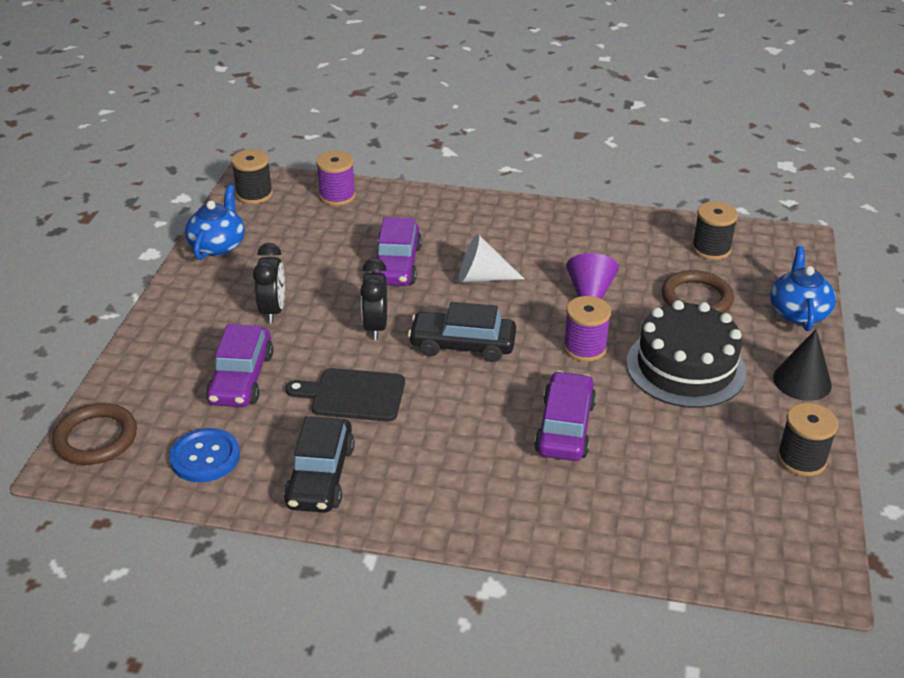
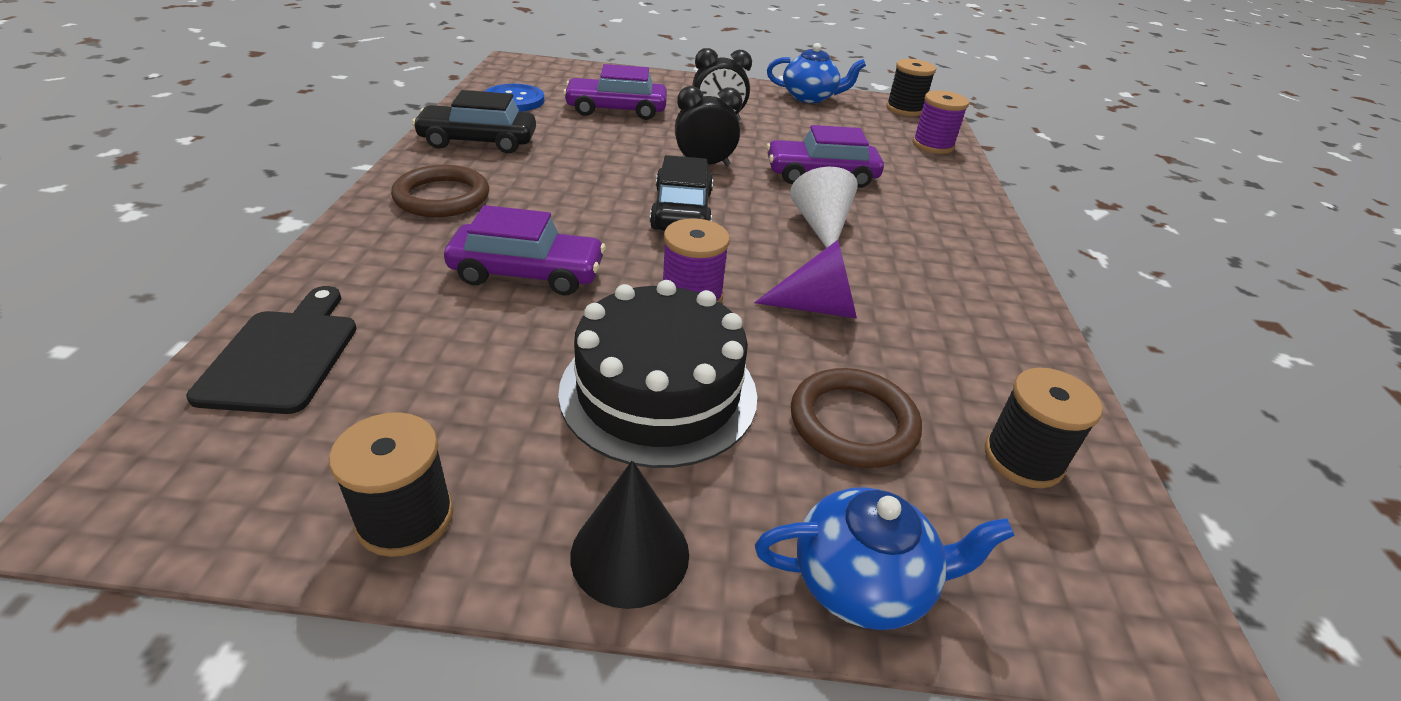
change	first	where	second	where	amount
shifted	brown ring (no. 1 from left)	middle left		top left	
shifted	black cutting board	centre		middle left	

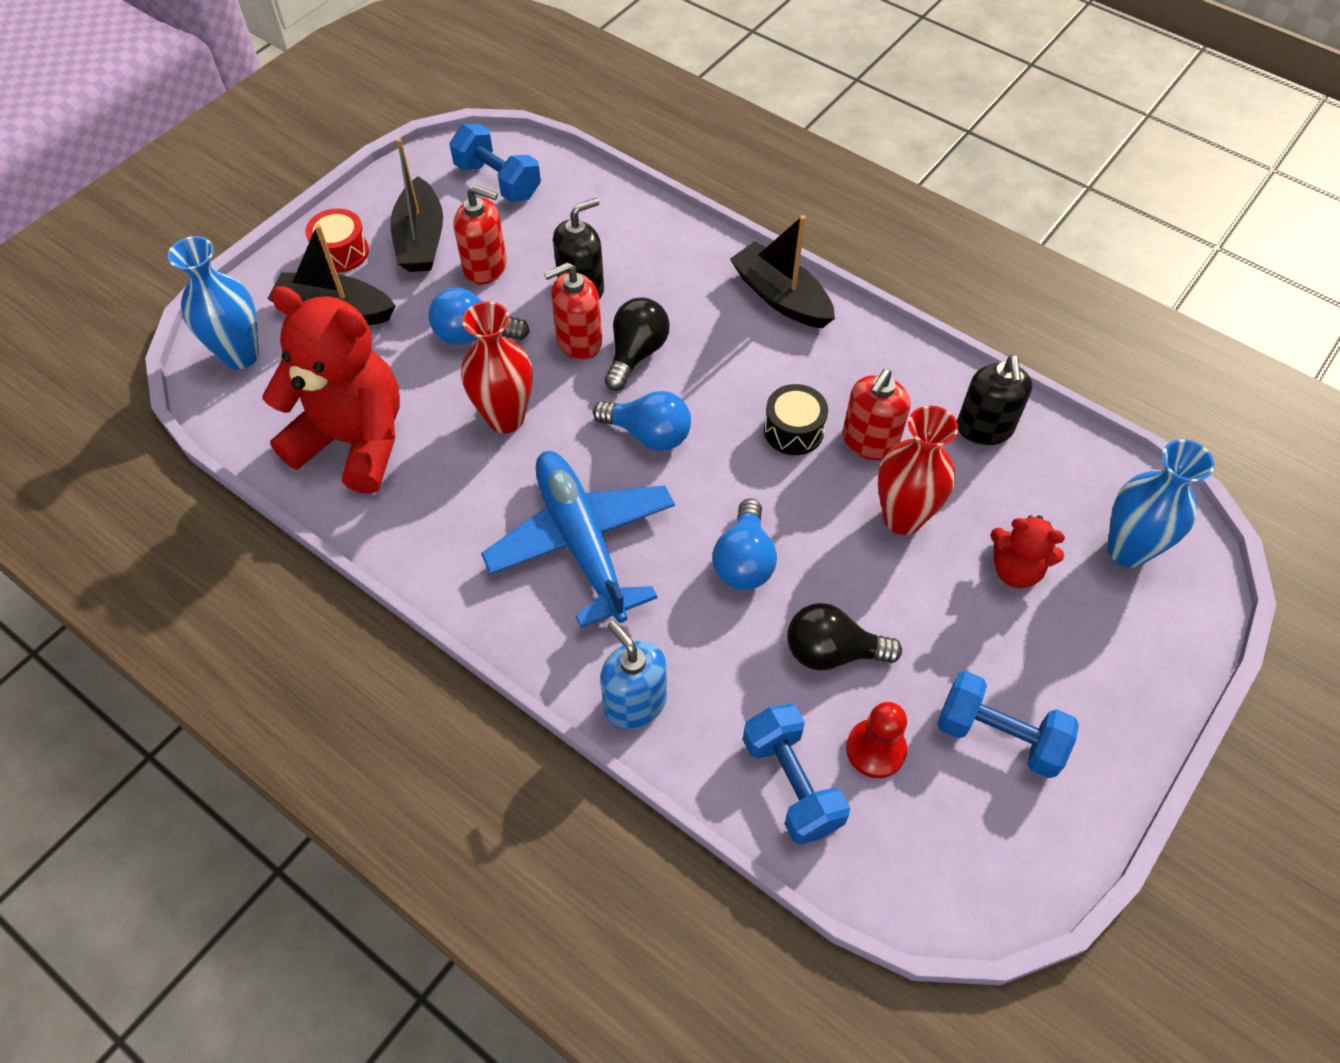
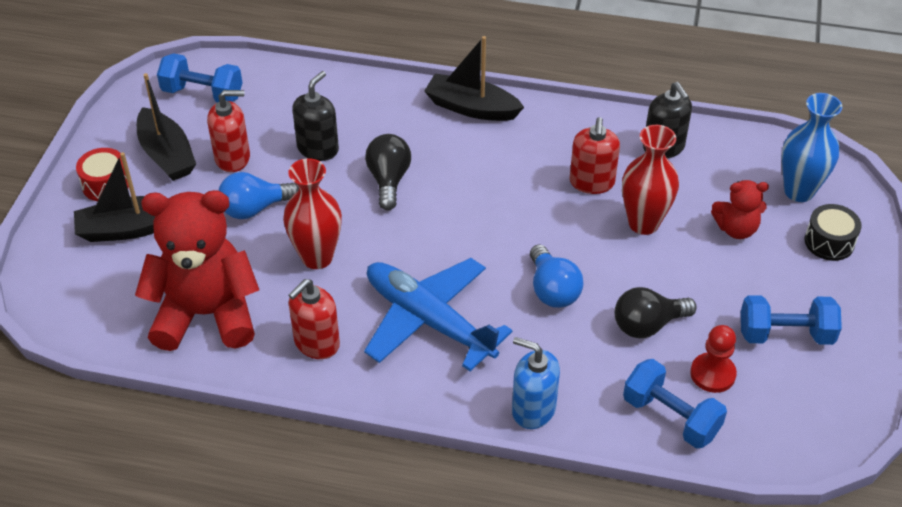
change	first	where	second	where	amount
gone	blue vase (no. 1 from left)	top left			
shifted	red soap dispenser (no. 2 from left)	top centre		centre	
gone	blue light bulb (no. 2 from left)	centre			
shifted	black drum	centre		middle right	

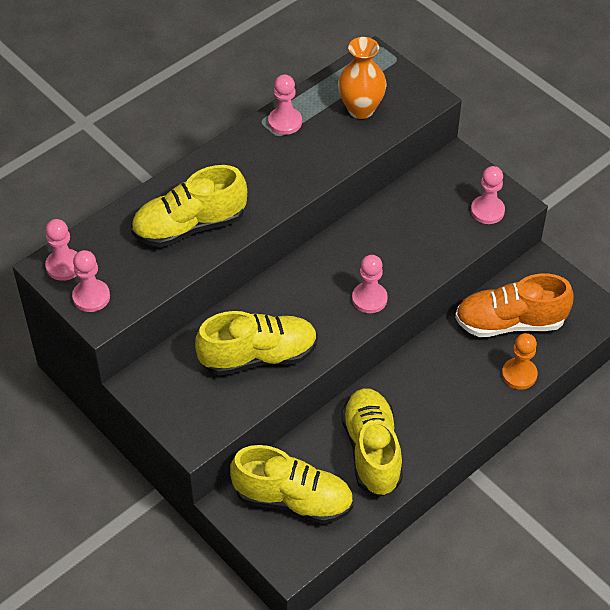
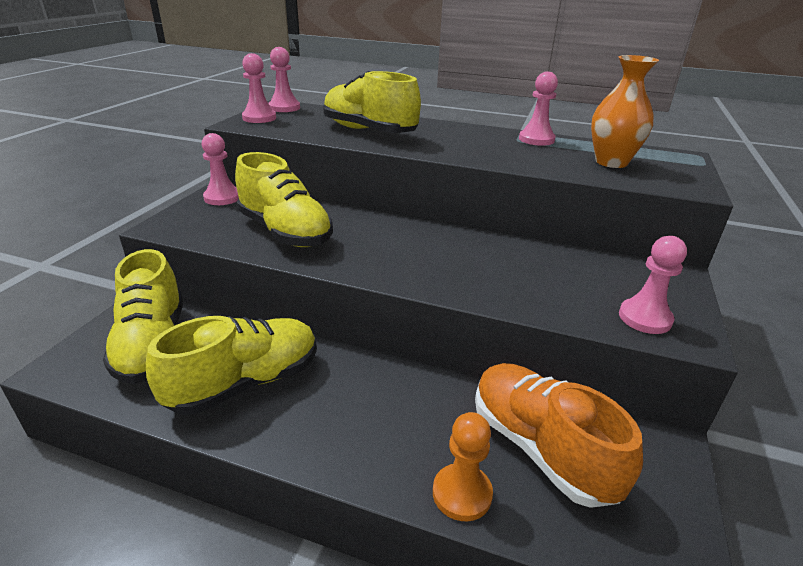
change	first	where	second	where	amount
shifted	pink pawn (no. 4 from left in the first image)	centre	pink pawn (no. 1 from left)	top left	

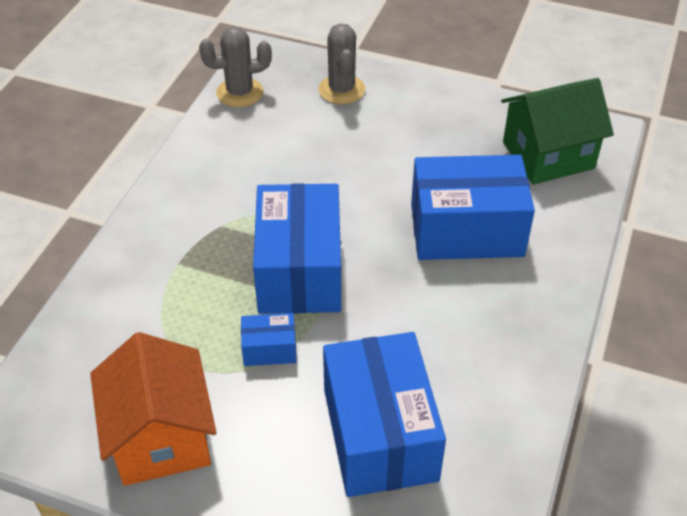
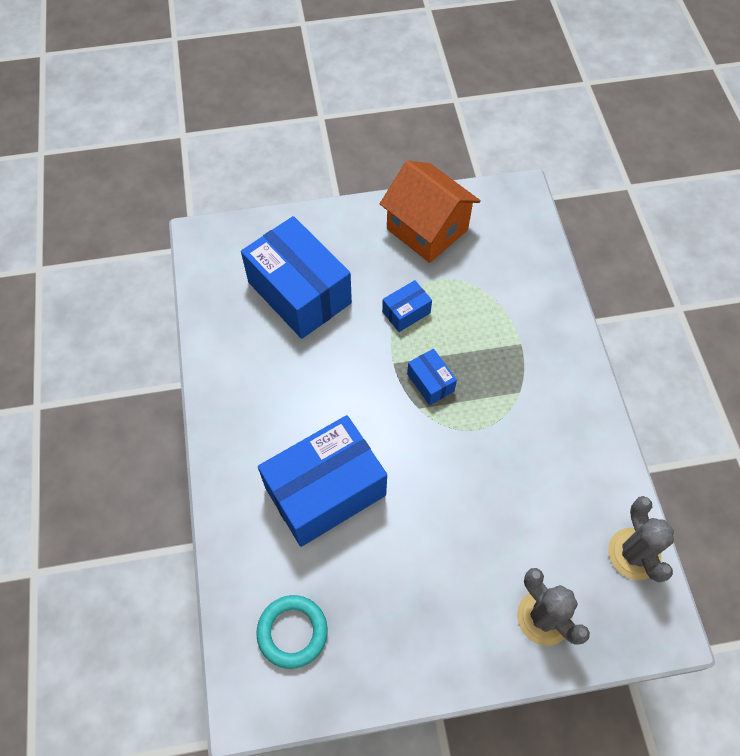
change	first	where	second	where	amount
rotated	grey cactus (no. 1 from left in the first image)	top centre	grey cactus (no. 2 from left)	bottom right	60 degrees counterclockwise
scaled	blue box (no. 2 from left in the first image)	centre	blue box (no. 4 from left)	centre	x0.44
swapped	green house	top right	turquoise ring	bottom centre	

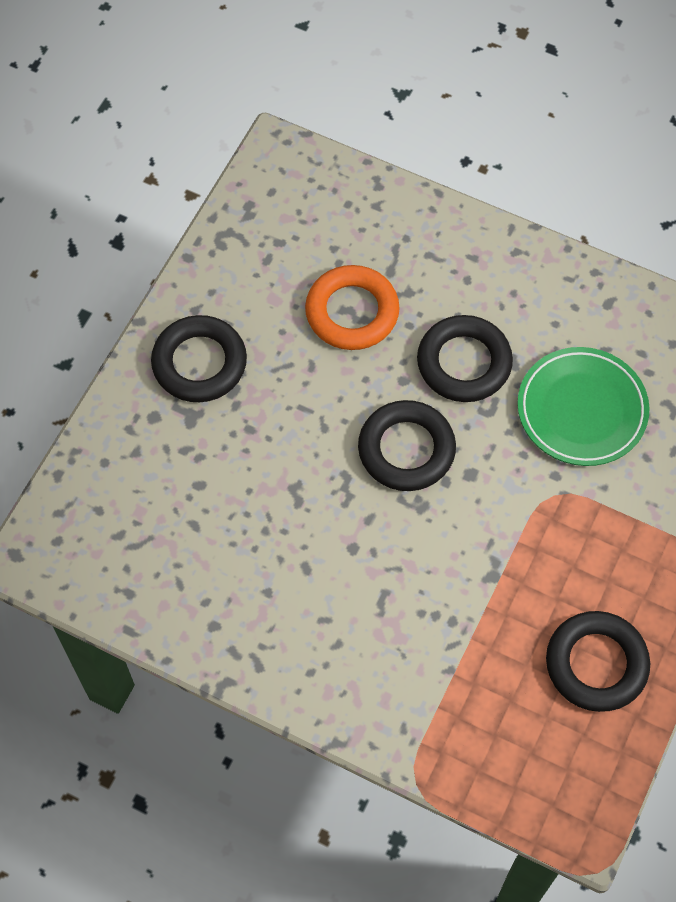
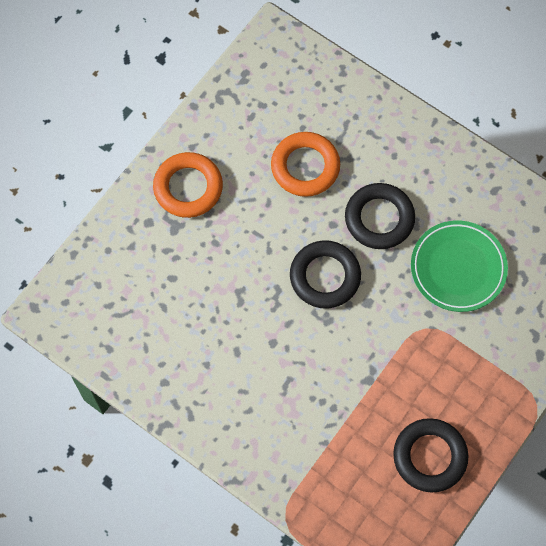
change	first	where	second	where	amount
repainted	black ring (no. 1 from left)	middle left	orange ring (no. 1 from left)	centre	

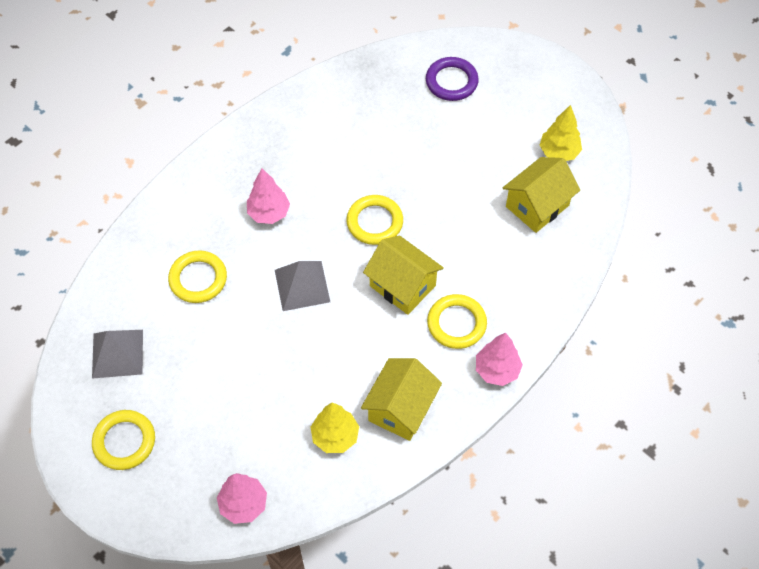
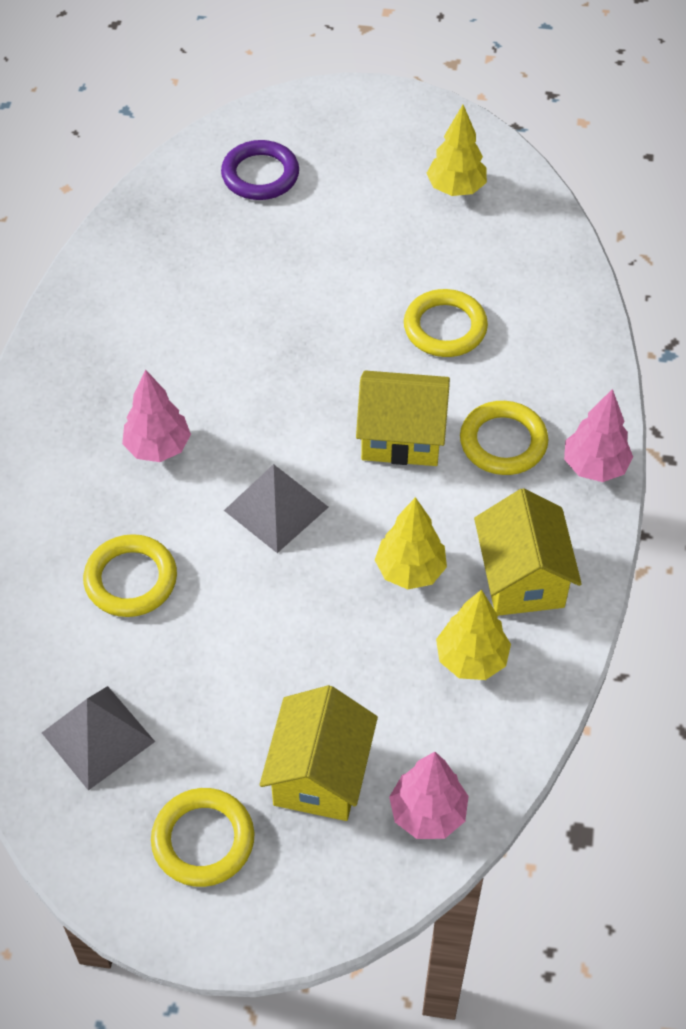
change	first	where	second	where	amount
shifted	yellow ring (no. 3 from left)	centre		top centre	
shifted	yellow house (no. 3 from left in the first image)	middle right	yellow house (no. 1 from left)	bottom centre	
new			yellow tree (no. 1 from left)	centre	

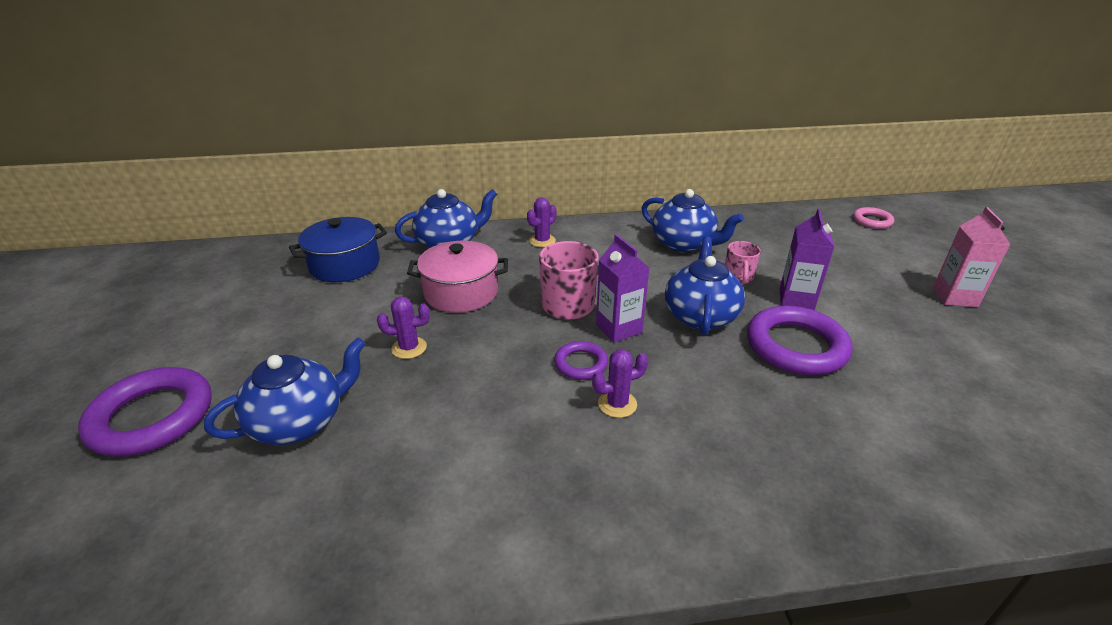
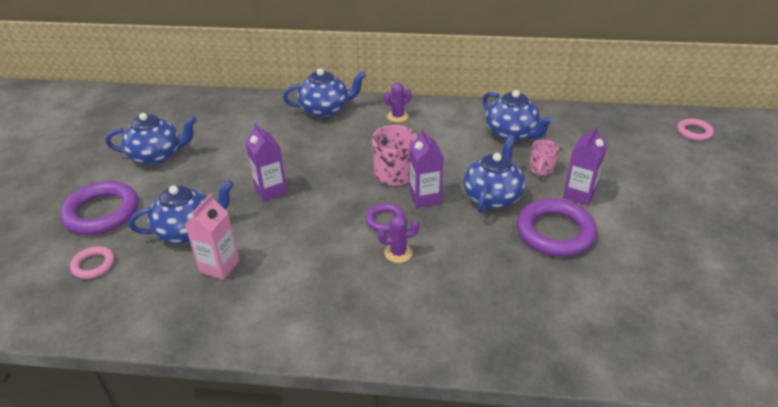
change	first	where	second	where	amount
gone	blue pot	middle left			
swapped	purple cactus (no. 1 from left)	centre	purple carton (no. 1 from left)	centre	
gone	pink pot	centre			
shifted	pink carton	middle right		middle left	
new			pink ring (no. 1 from left)	middle left	
new			blue teapot (no. 1 from left)	middle left	

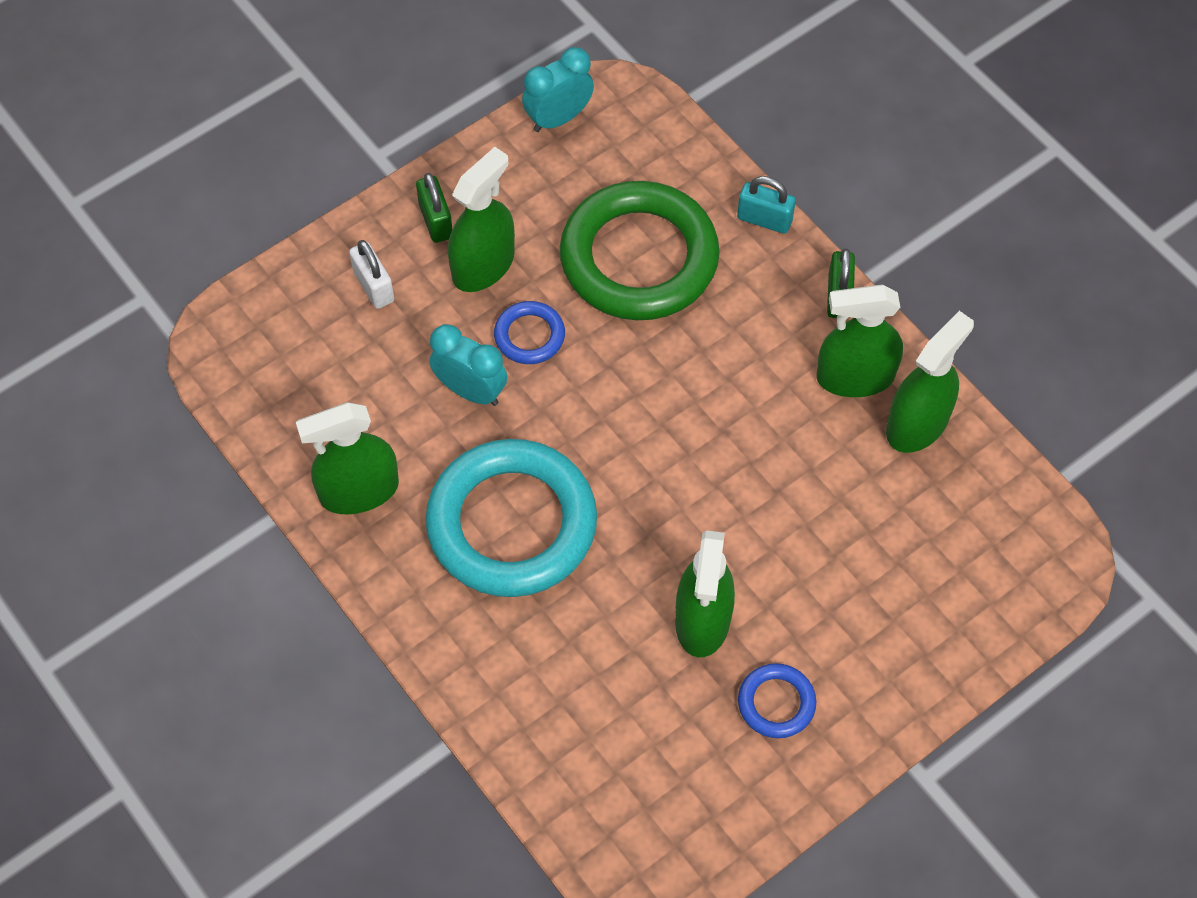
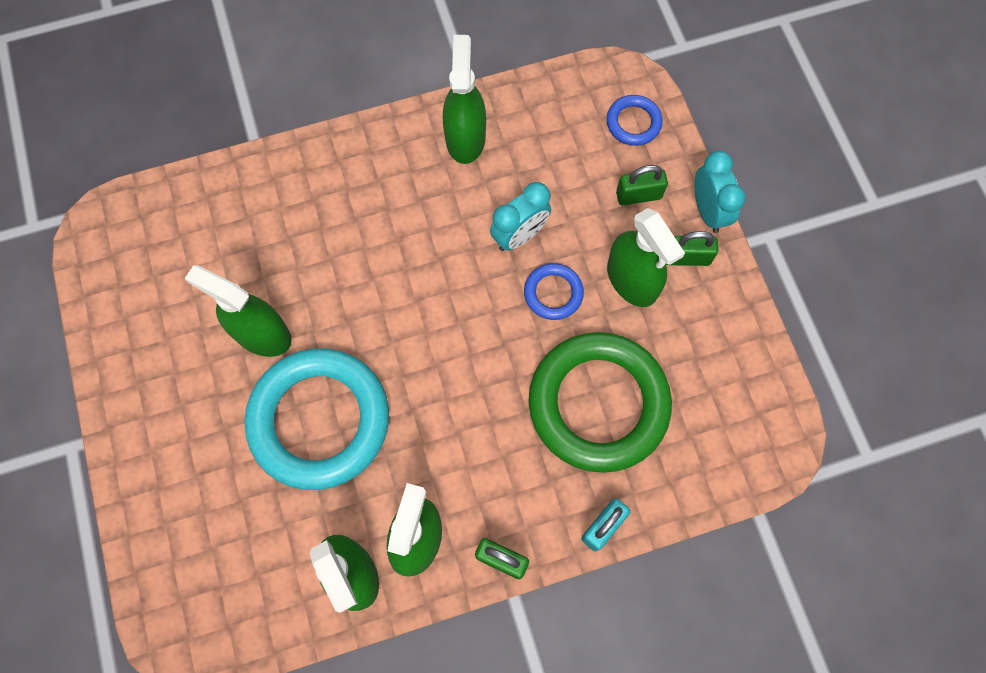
change	first	where	second	where	amount
repainted	white padlock	top left	green padlock (no. 2 from left)	top centre	
shifted	turquoise ring	centre		middle left	
shifted	turquoise clock (no. 2 from left)	top centre		top right	
shifted	blue ring (no. 2 from left)	bottom centre		top centre	

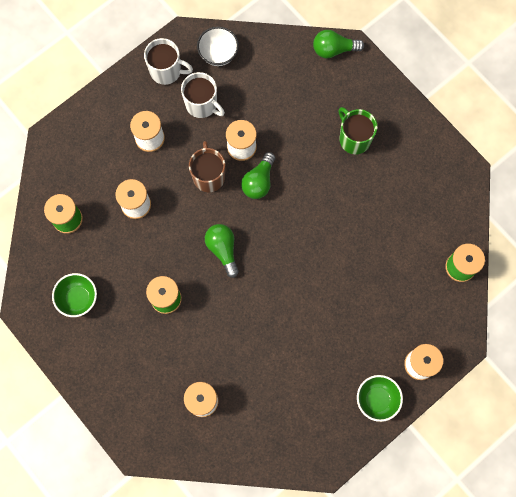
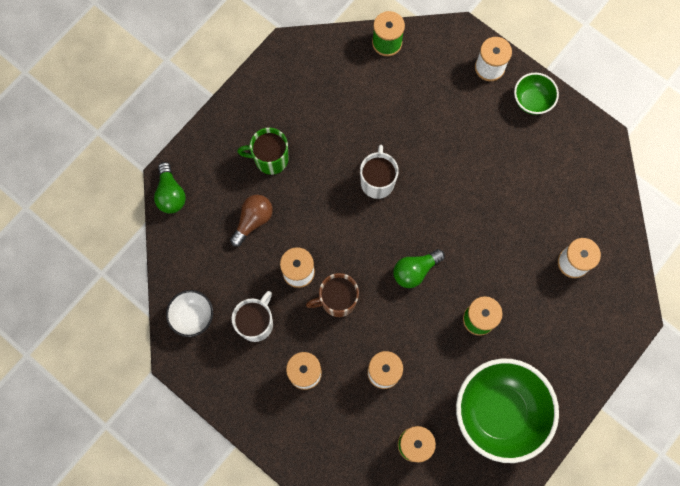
change	first	where	second	where	amount
scaled	green bowl (no. 1 from left)	middle left		bottom right	x2.05
shifted	white mug (no. 1 from left in the first image)	top left	white mug (no. 2 from left)	centre	
gone	green light bulb (no. 2 from left)	centre			
rotated	green mug	top right		top centre	45 degrees clockwise
new			brown light bulb	centre	

